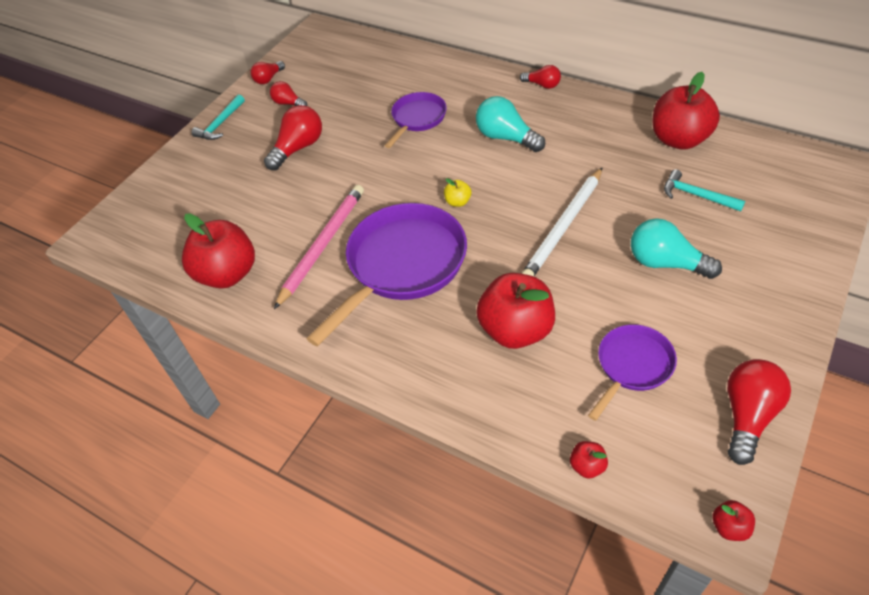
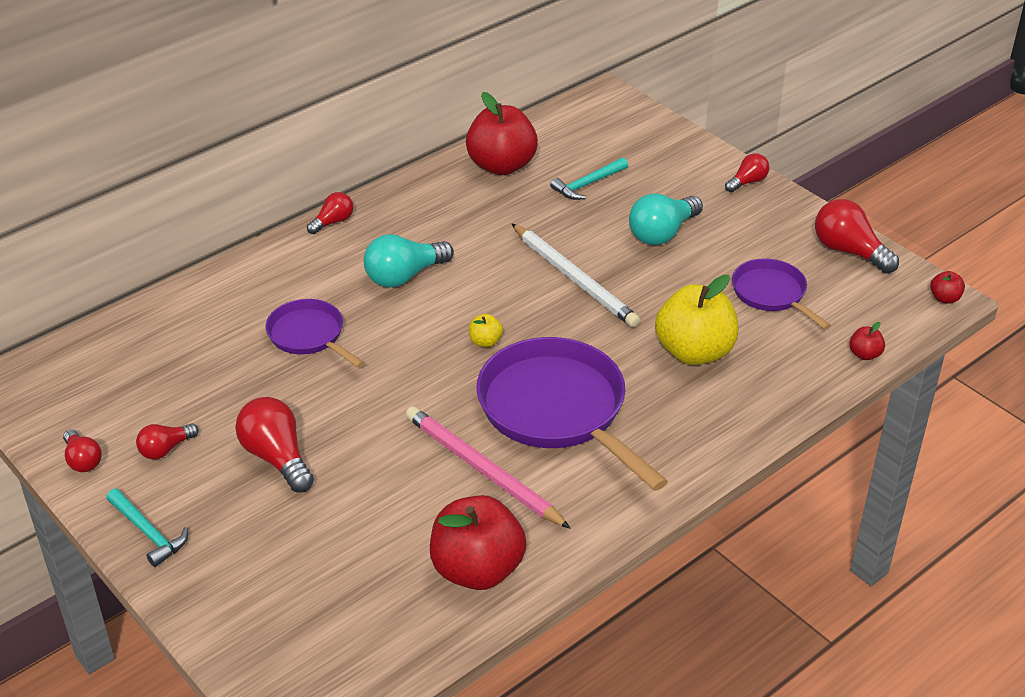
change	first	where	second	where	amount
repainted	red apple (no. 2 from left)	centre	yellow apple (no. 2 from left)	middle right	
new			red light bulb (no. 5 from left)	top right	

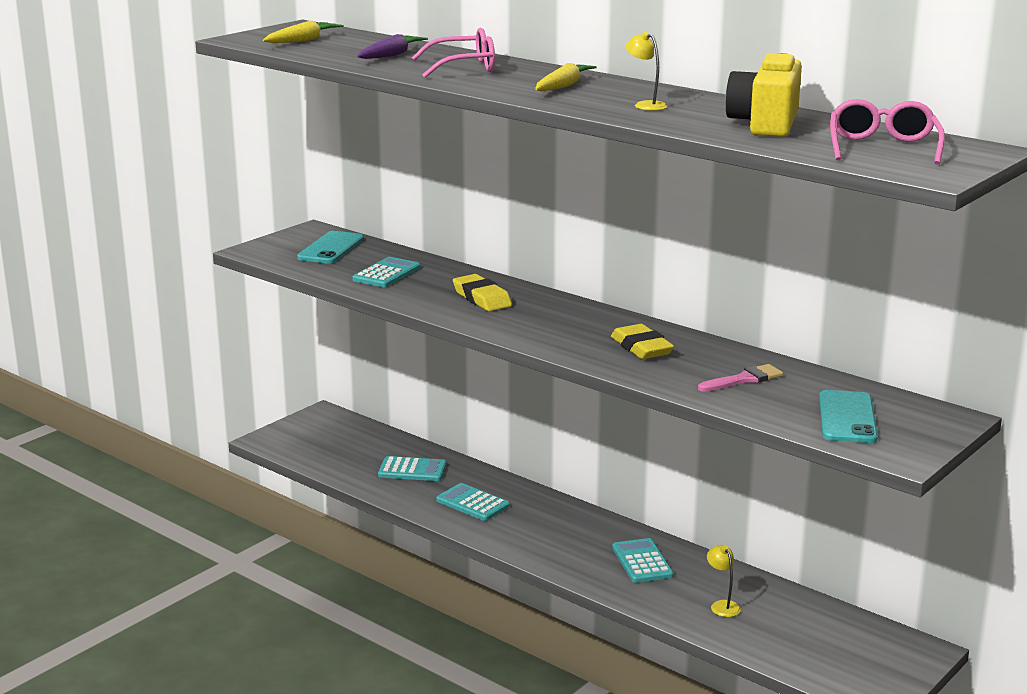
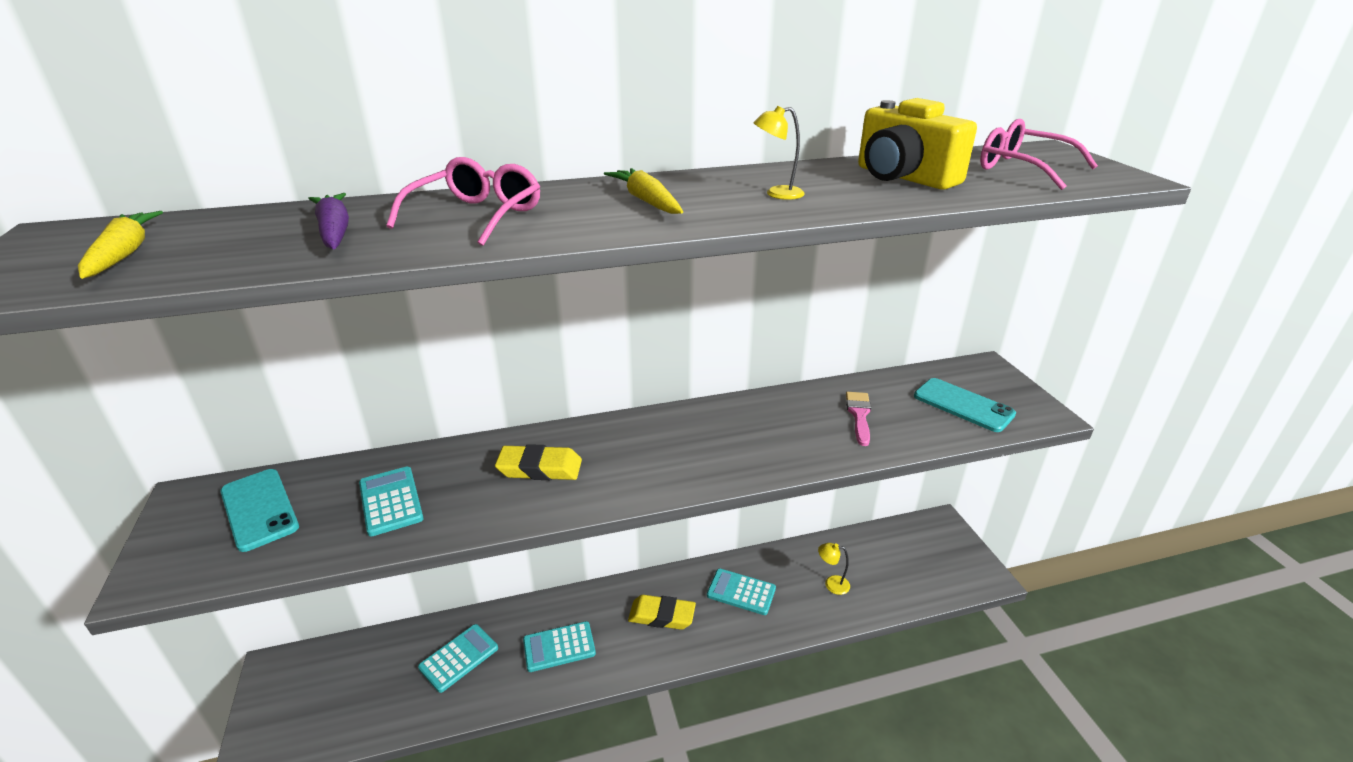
change	first	where	second	where	amount
shifted	yellow eraser (no. 2 from left)	centre		bottom centre	

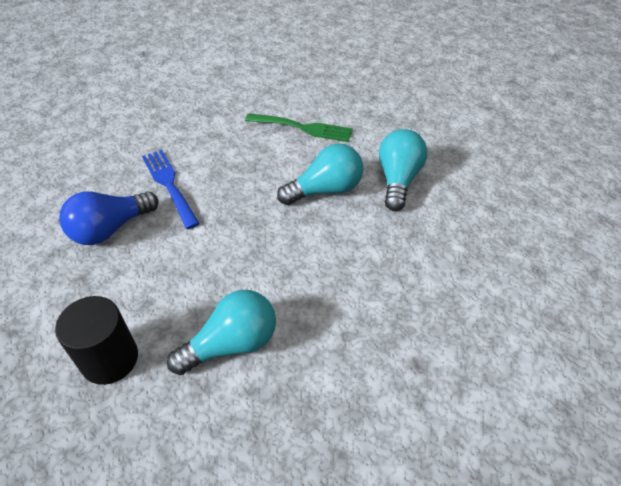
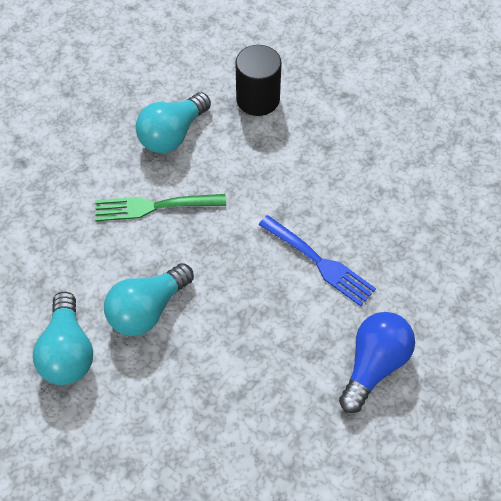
change	first	where	second	where	amount
shifted	blue light bulb	middle left		bottom right	
shifted	green fork	top centre		middle left	

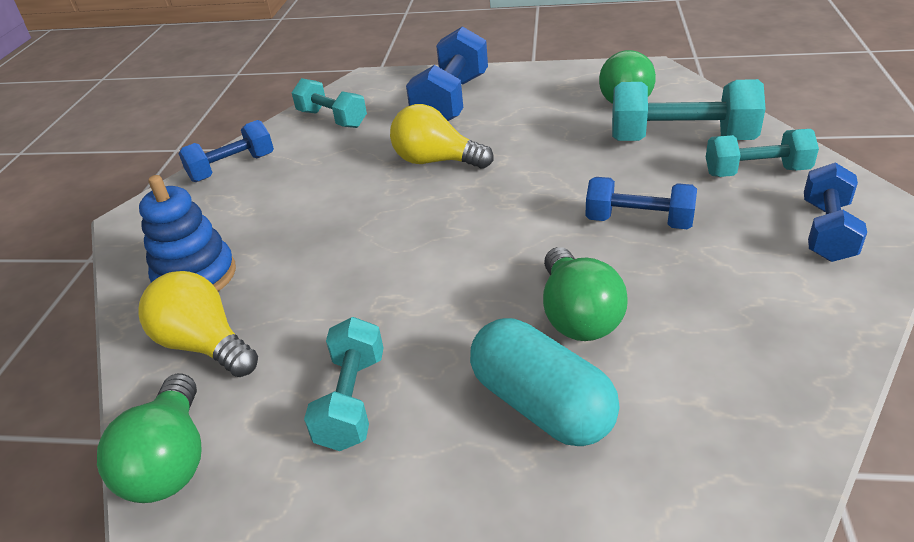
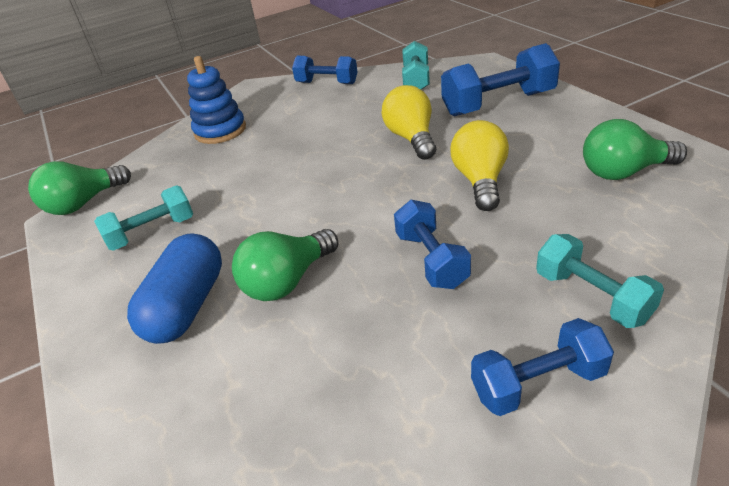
change	first	where	second	where	amount
shifted	yellow light bulb (no. 1 from left in the first image)	middle left	yellow light bulb (no. 2 from left)	centre	
repainted	turquoise capsule	bottom centre	blue capsule	middle left	
gone	turquoise dumbbell (no. 3 from left)	top right			

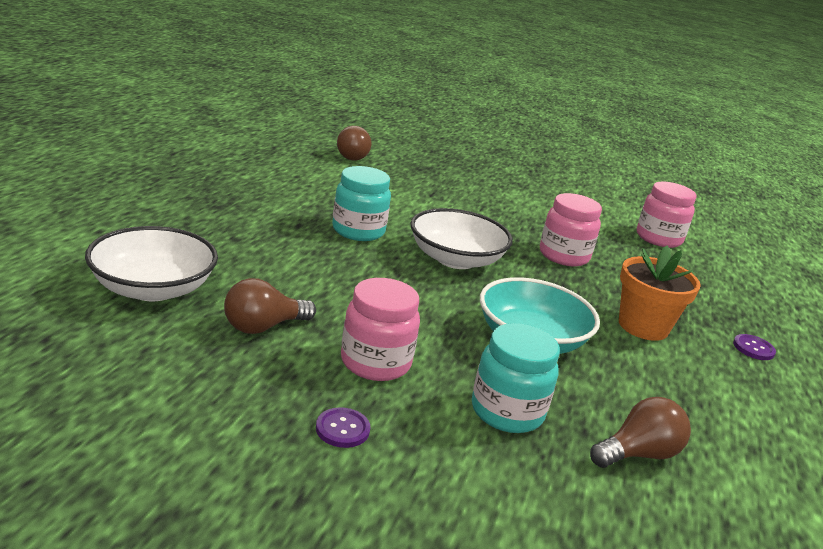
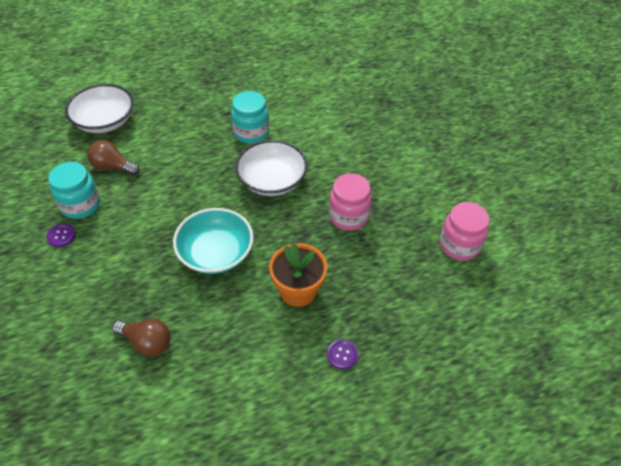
change	first	where	second	where	amount
gone	brown light bulb (no. 2 from left)	top centre			
gone	pink jar (no. 1 from left)	centre			
shifted	turquoise jar (no. 2 from left in the first image)	bottom centre	turquoise jar (no. 1 from left)	middle left	

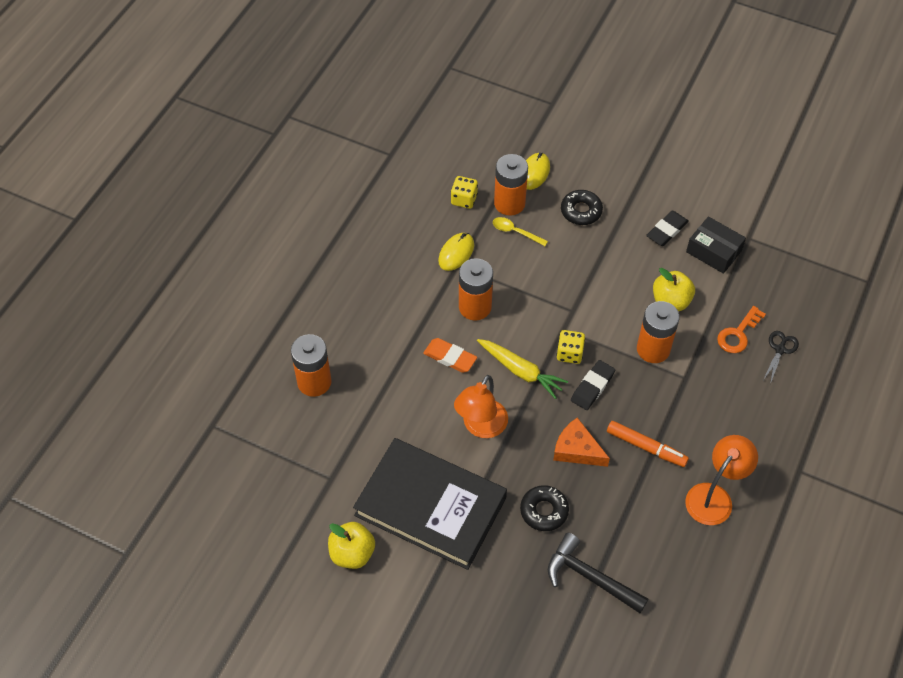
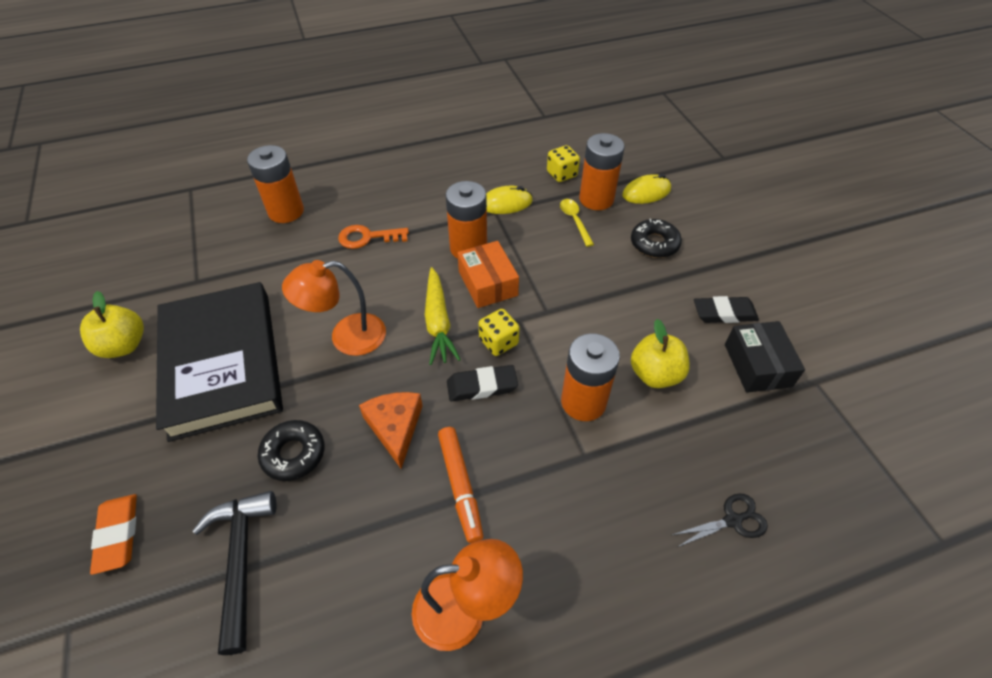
change	first	where	second	where	amount
shifted	orange eraser	centre		bottom left	
shifted	orange key	middle right		centre	
new			orange box	centre	

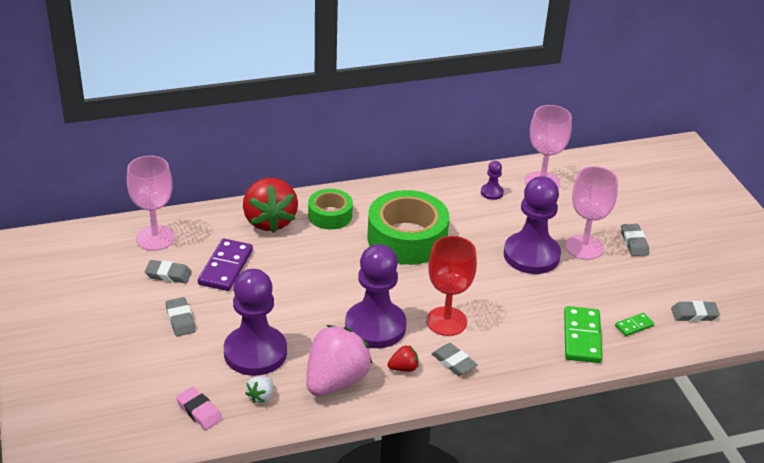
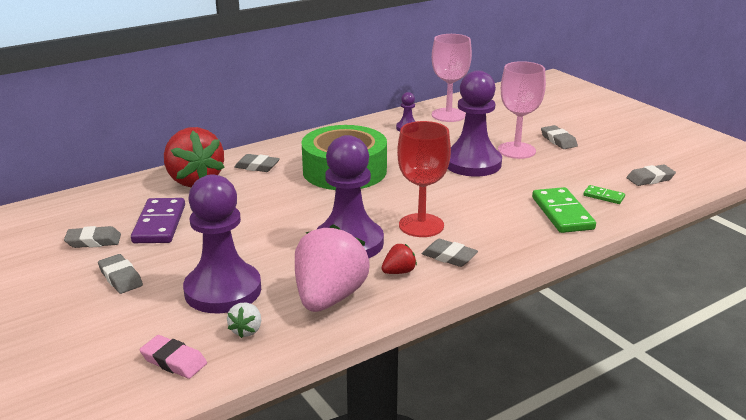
change	first	where	second	where	amount
gone	pink goblet (no. 1 from left)	middle left			
swapped	green tape (no. 1 from left)	centre	grey eraser (no. 3 from left)	centre	
rotated	green domino (no. 2 from left)	bottom right		middle right	75 degrees clockwise

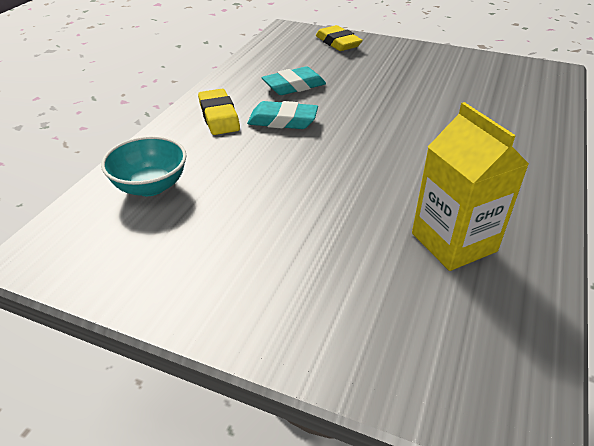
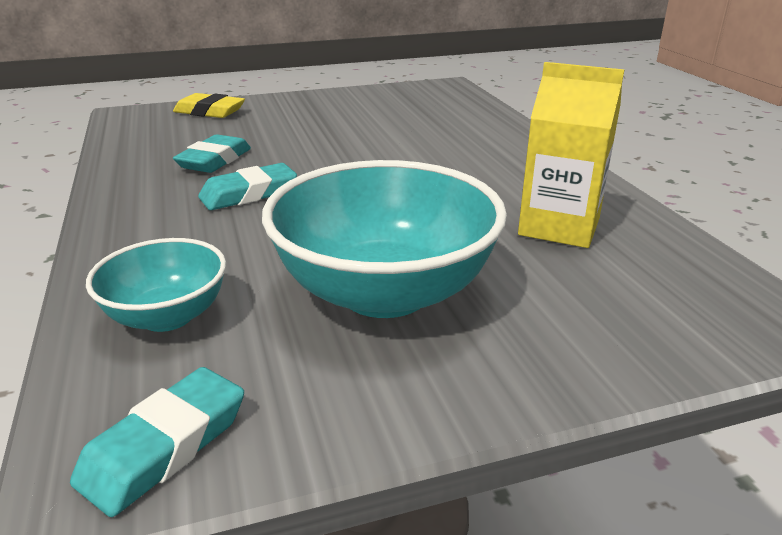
change	first	where	second	where	amount
gone	yellow eraser (no. 1 from left)	top centre			
new			turquoise eraser (no. 1 from left)	bottom left	
new			turquoise bowl (no. 2 from left)	centre	

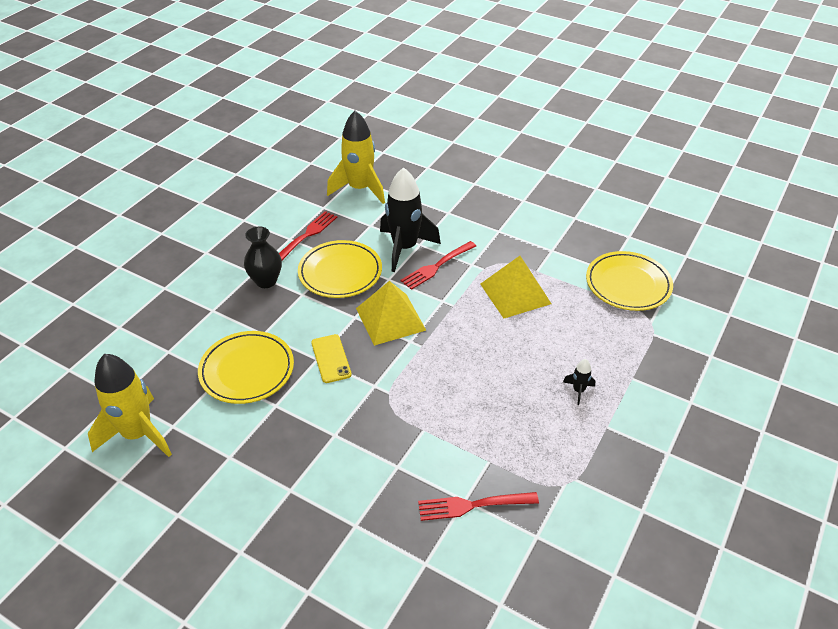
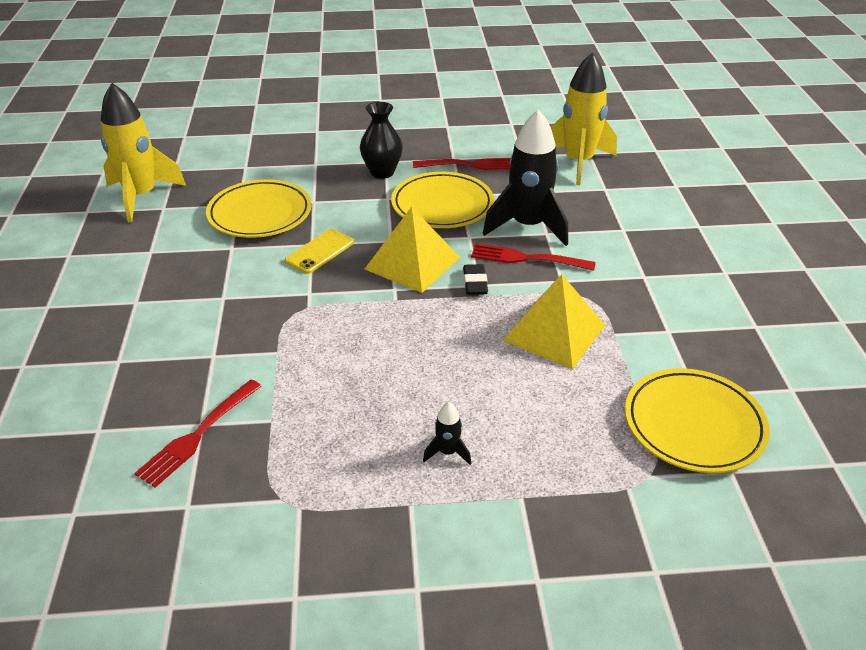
change	first	where	second	where	amount
rotated	red fork (no. 3 from left in the first image)	bottom centre	red fork (no. 1 from left)	bottom left	105 degrees counterclockwise
new			black eraser	centre	

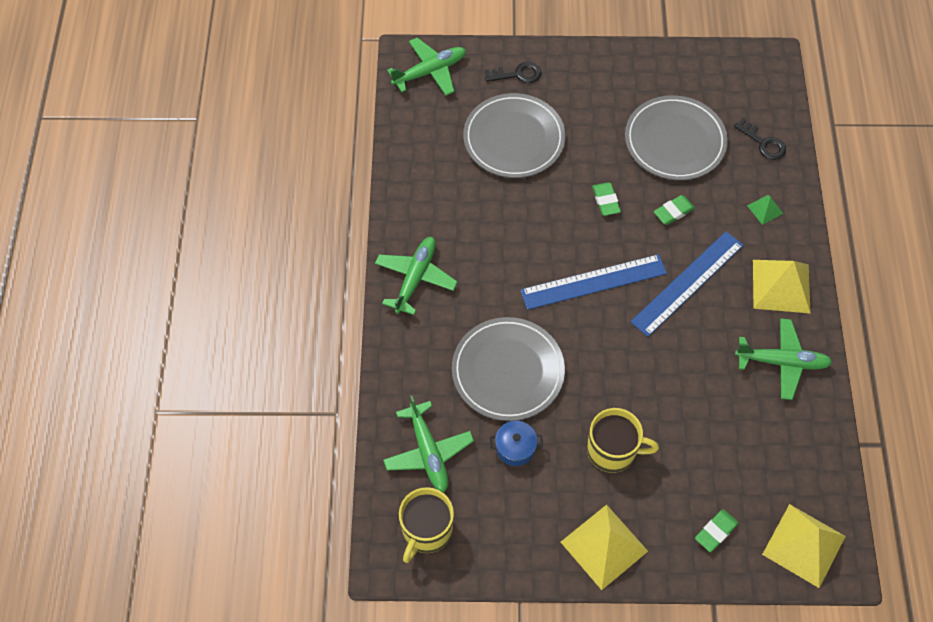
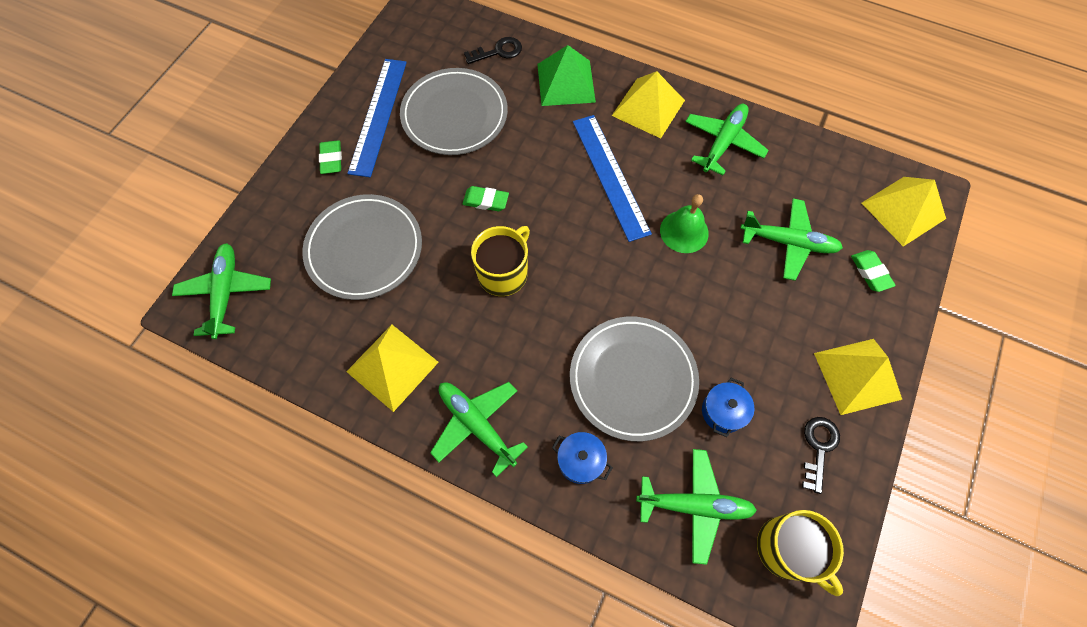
change	first	where	second	where	amount
shifted	black key (no. 1 from left in the first image)	top centre	black key (no. 2 from left)	bottom right	
shifted	blue ruler (no. 1 from left)	centre		top centre	
shifted	yellow mug (no. 2 from left in the first image)	bottom right	yellow mug (no. 1 from left)	centre	
shifted	green eraser (no. 2 from left in the first image)	middle right	green eraser (no. 1 from left)	top left	
scaled	green pyramid	middle right		top centre	x2.08
new			yellow pyramid (no. 1 from left)	centre	
new			blue pot (no. 1 from left)	bottom centre	
new			green bell	centre	
new			green plane (no. 5 from left)	middle right	

